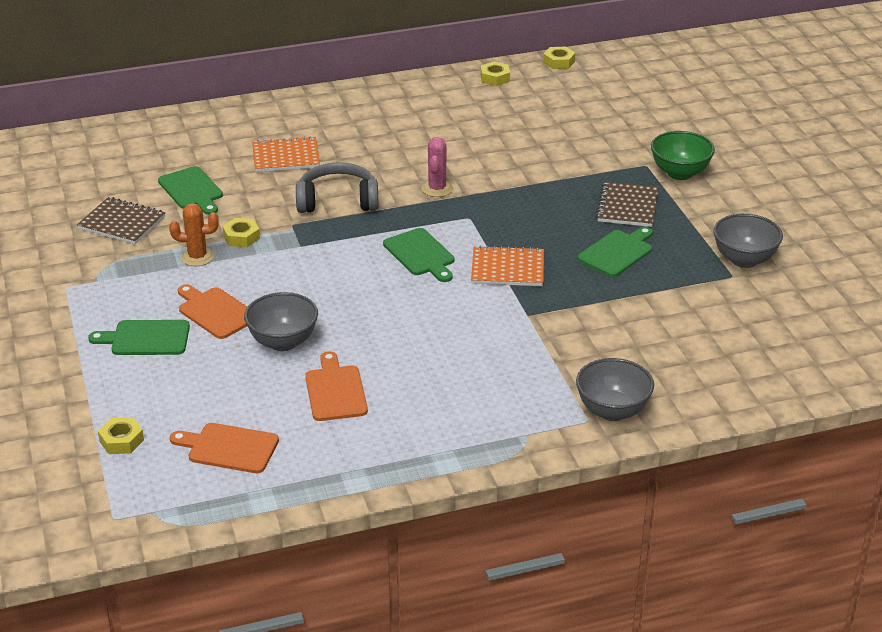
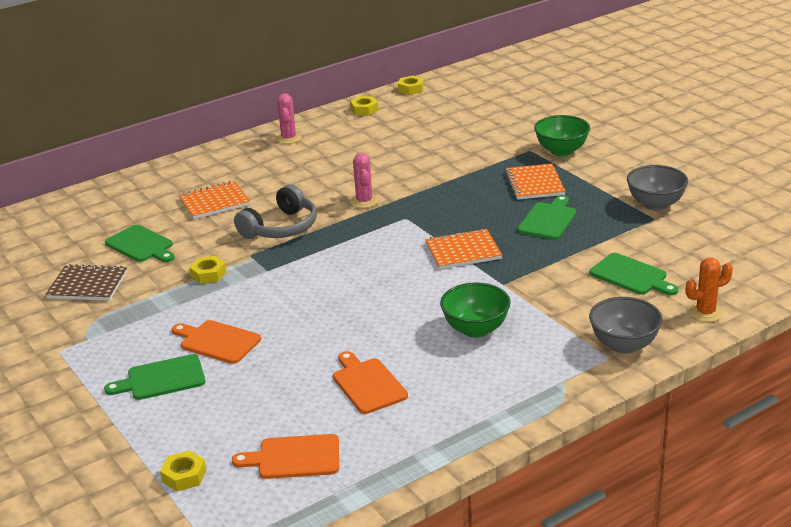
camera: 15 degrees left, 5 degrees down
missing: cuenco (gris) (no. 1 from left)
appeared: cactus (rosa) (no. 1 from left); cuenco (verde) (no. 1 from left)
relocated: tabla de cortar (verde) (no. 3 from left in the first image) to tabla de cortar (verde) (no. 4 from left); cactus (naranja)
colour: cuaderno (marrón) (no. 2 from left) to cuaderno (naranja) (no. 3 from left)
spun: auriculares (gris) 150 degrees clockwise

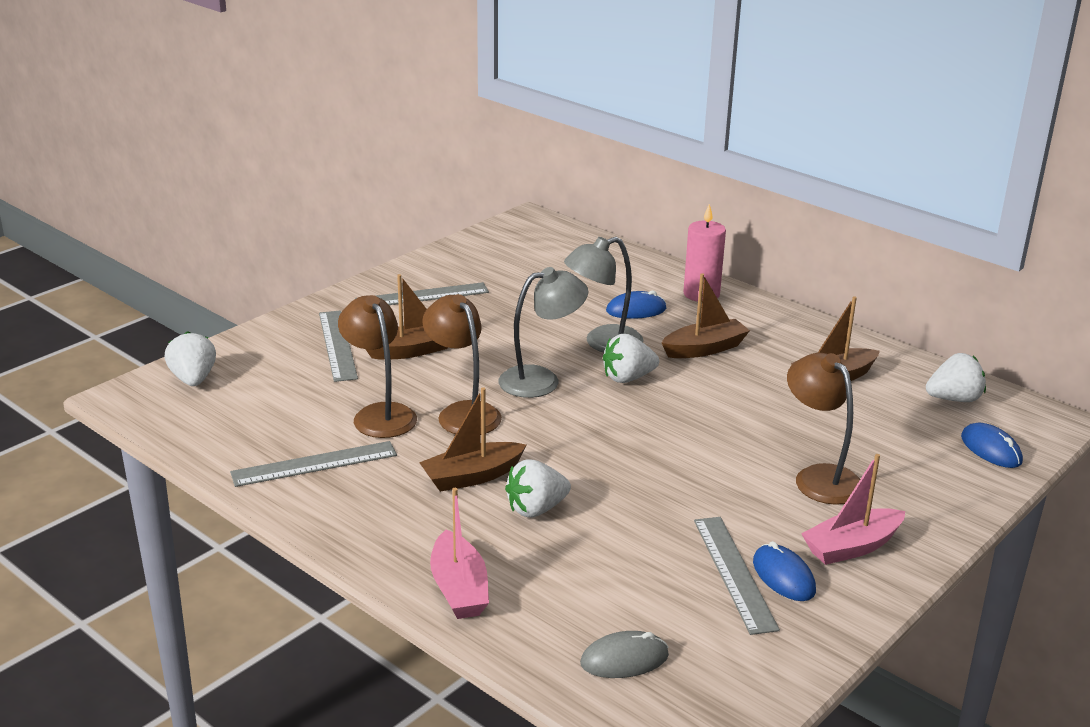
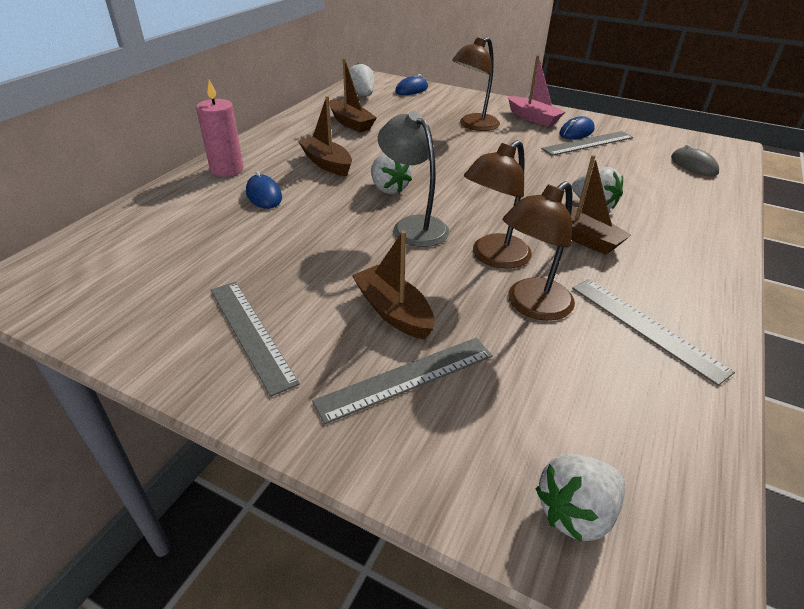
camera: 105 degrees left, 10 degrees up
missing: barco (rosa) (no. 1 from left); lámpara (gris) (no. 2 from left)

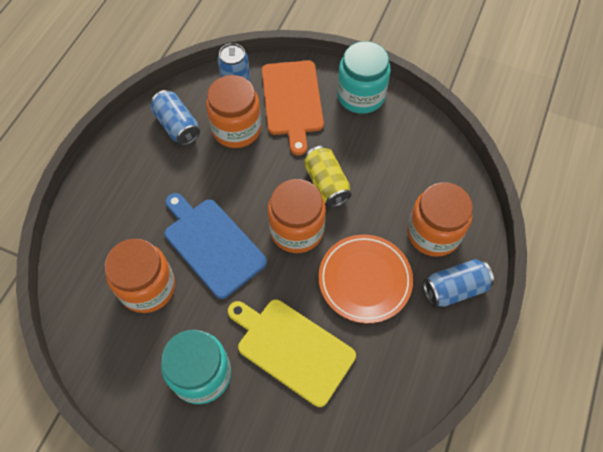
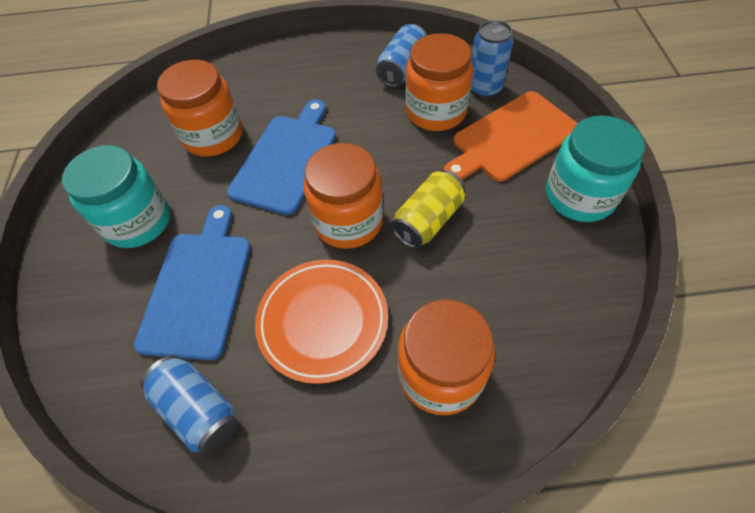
camera: 65 degrees right, 5 degrees down
relocated: lata (azul) (no. 3 from left in the first image) to lata (azul) (no. 1 from left)
colour: tabla de cortar (amarillo) to tabla de cortar (azul) (no. 1 from left)

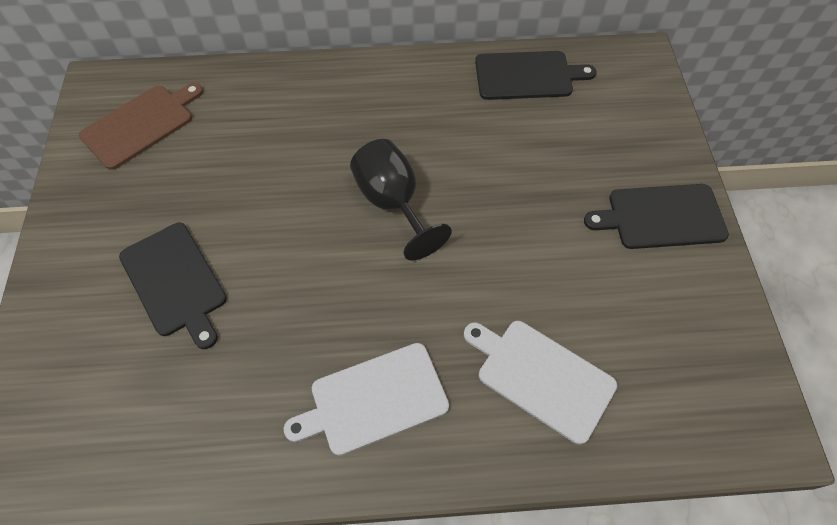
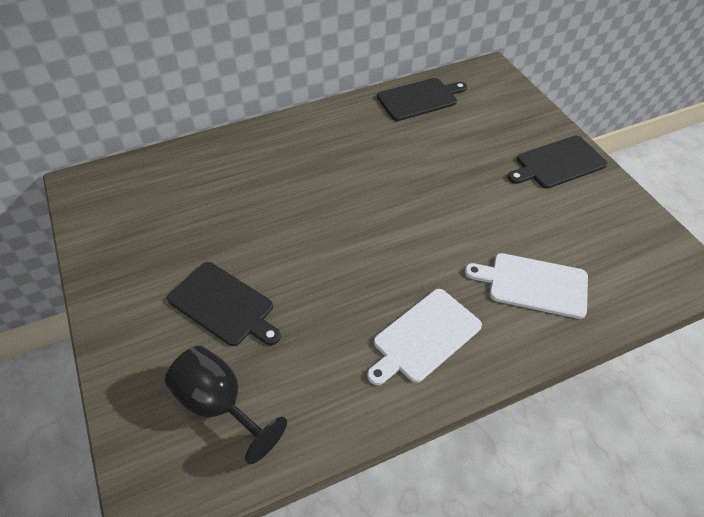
camera: 20 degrees left, 10 degrees down
missing: tabla de cortar (marrón)
relocated: copa (negro)

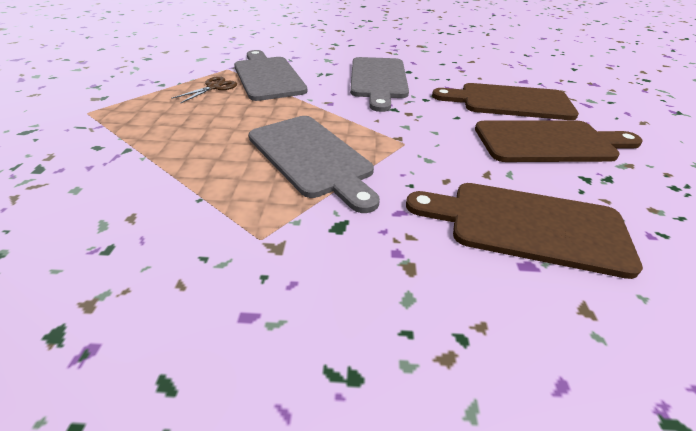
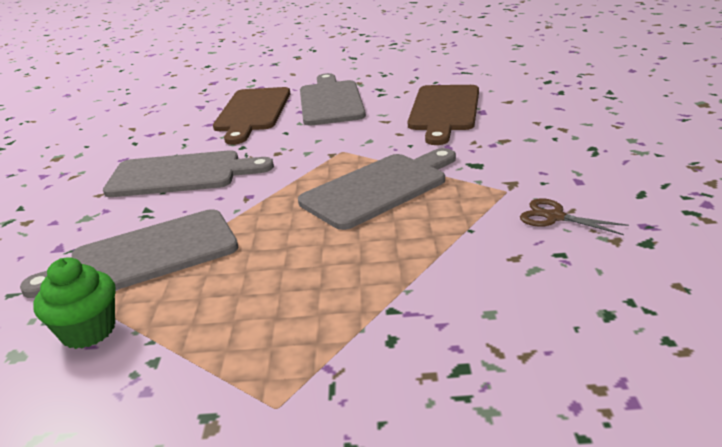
camera: 90 degrees left, 10 degrees down
appeared: magdalena (verde)
relocated: tijeras (marrón)
colour: tabla de cortar (marrón) (no. 3 from left) to tabla de cortar (gris) (no. 3 from left)

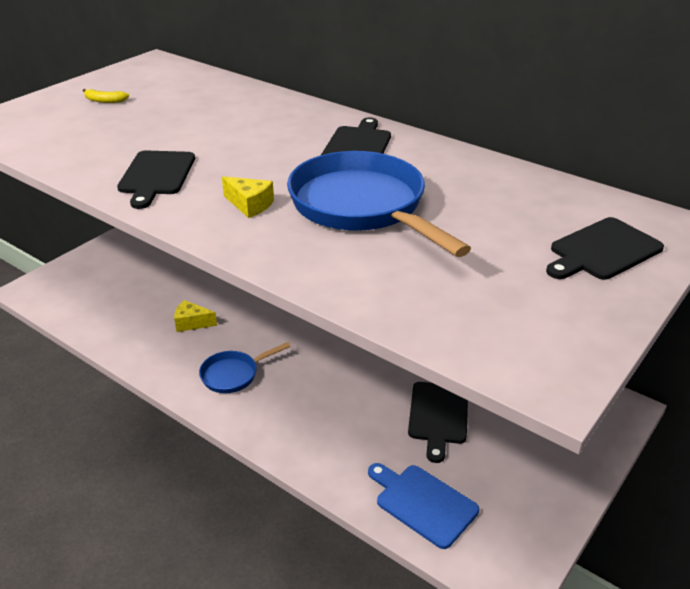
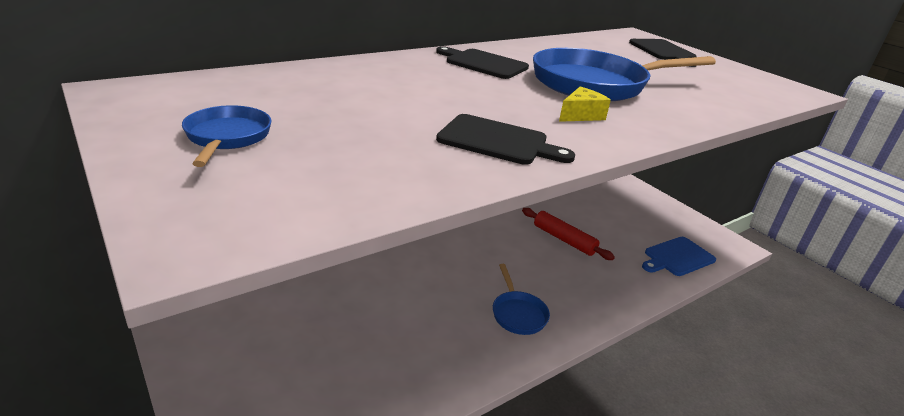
camera: 75 degrees left, 5 degrees down
missing: queso (amarillo) (no. 1 from left); tabla de cortar (negro) (no. 3 from left)
appeared: rodillo (rojo)
exchanged: plátano (amarillo) to sartén (azul) (no. 1 from left)

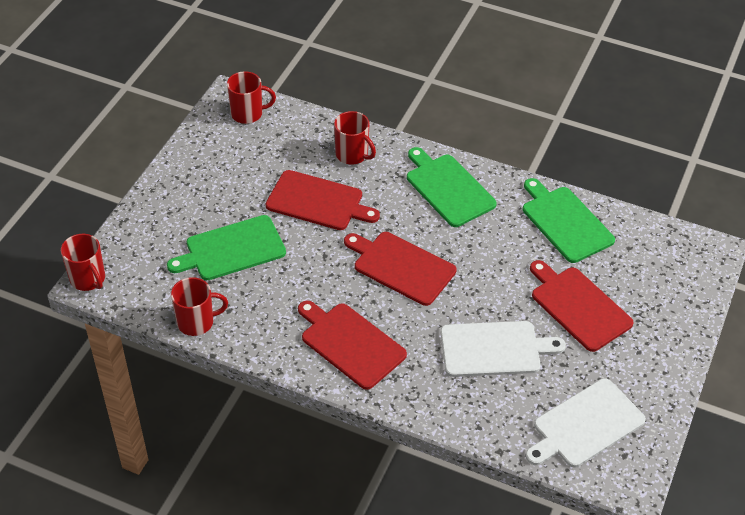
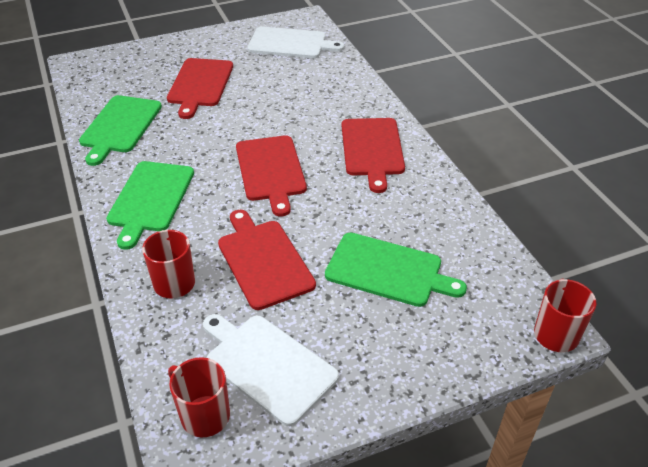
camera: 135 degrees left, 5 degrees down
missing: taza (rojo) (no. 2 from left)
relocated: tabla de cortar (blanco) (no. 1 from left)

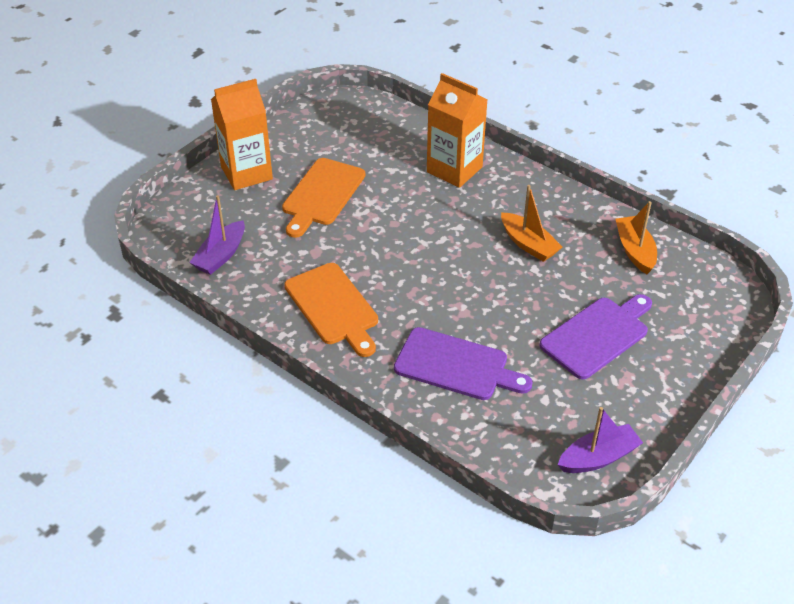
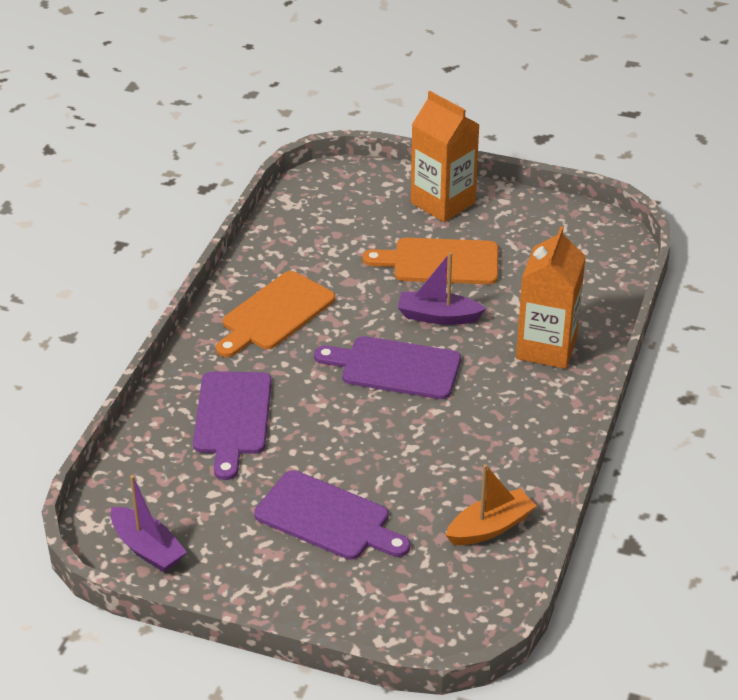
camera: 70 degrees right, 5 degrees down
missing: barco (naranja) (no. 1 from left)
appeared: tabla de cortar (morado) (no. 3 from left)
relocated: barco (morado) (no. 1 from left in the first image) to barco (morado) (no. 2 from left)

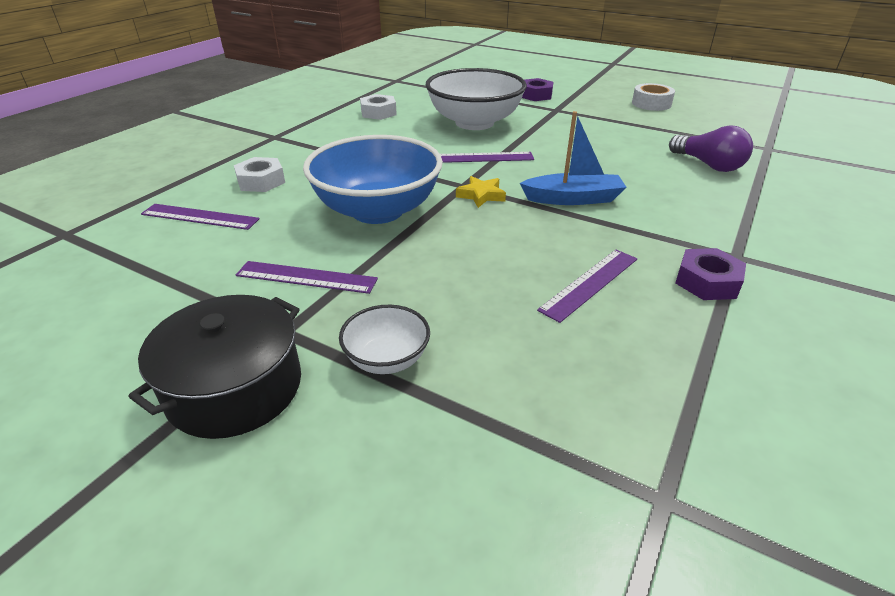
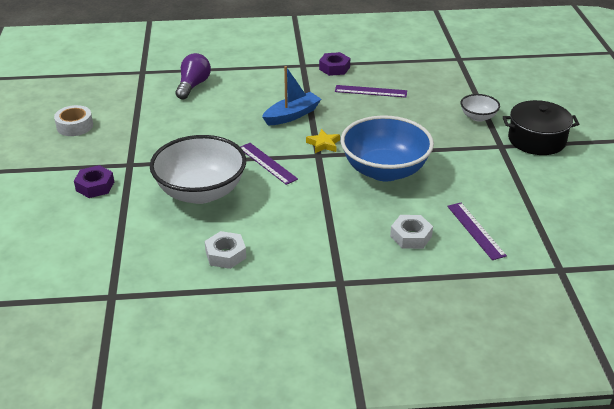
camera: 125 degrees left, 0 degrees up
missing: regla (morado) (no. 2 from left)
spun: barco (azul) 90 degrees clockwise

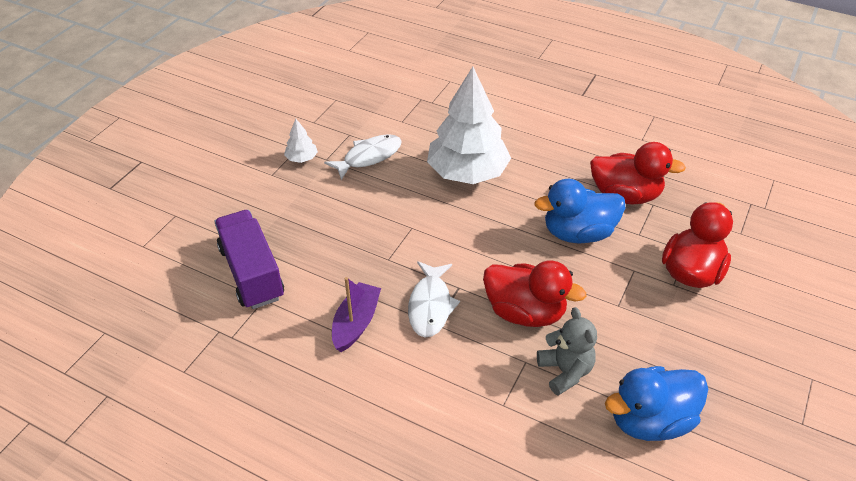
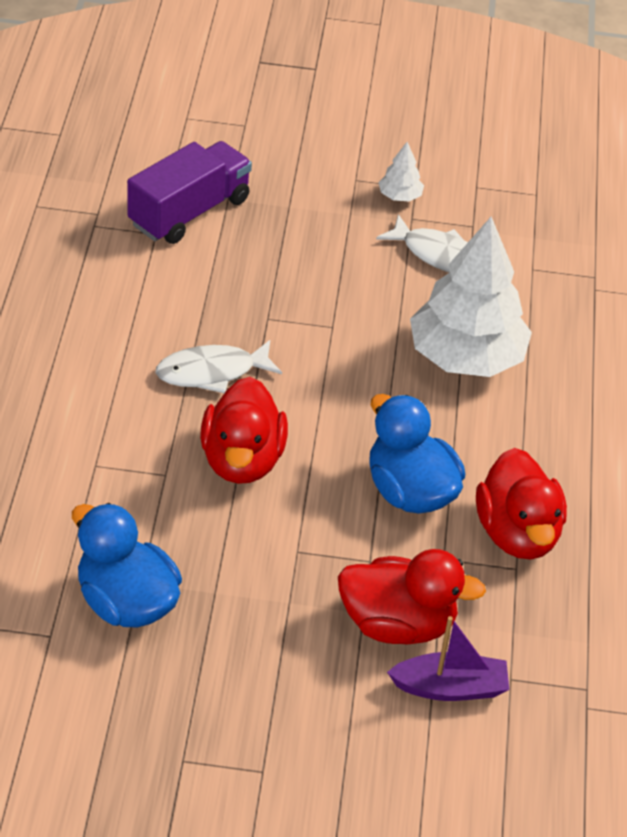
camera: 65 degrees right, 0 degrees up
missing: osito (gris)
relocated: barco (morado)

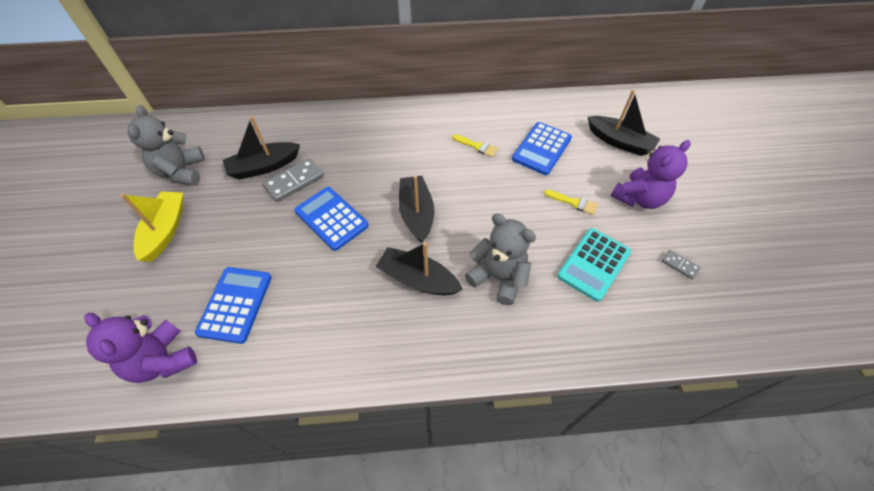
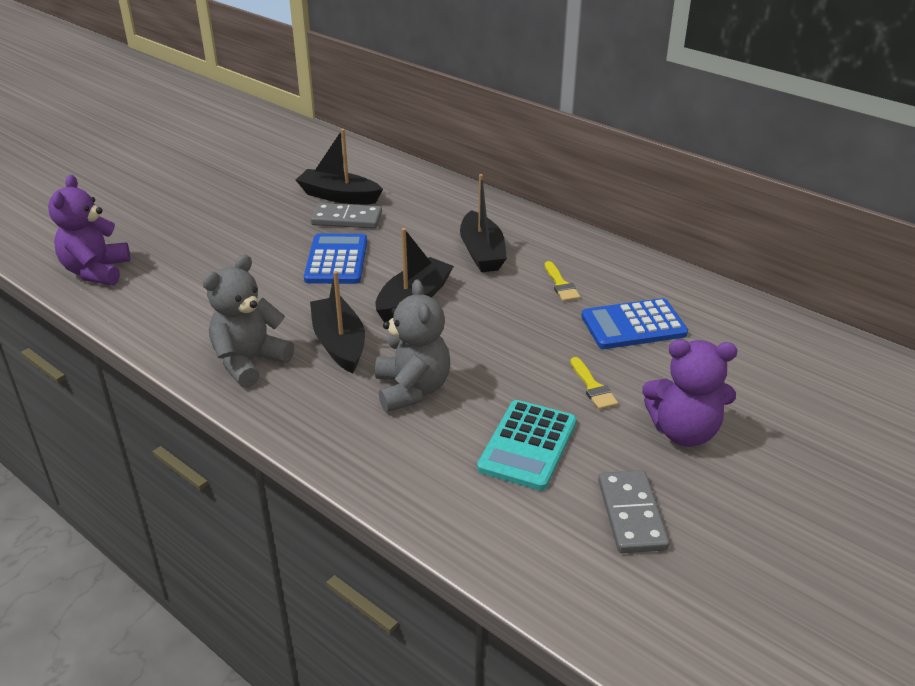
camera: 45 degrees right, 20 degrees down
missing: barco (amarillo); calculadora (azul) (no. 1 from left)
relocated: osito (gris) (no. 1 from left); barco (negro) (no. 4 from left)
spun: calculadora (turquesa) 60 degrees counterclockwise
size: ficha de dominó (gris) (no. 2 from left) x1.85

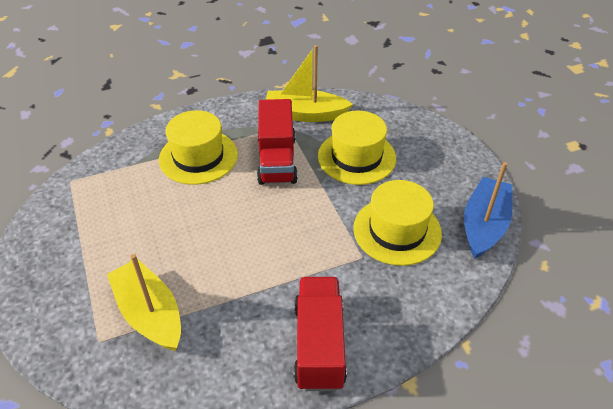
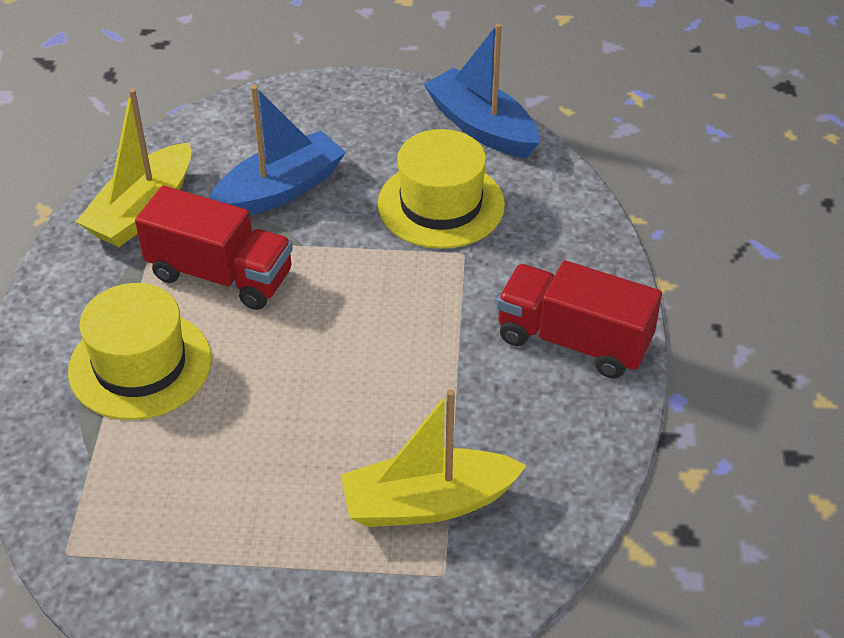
camera: 65 degrees left, 0 degrees up
exchanged: sombrero (amarillo) (no. 2 from left) to barco (azul) (no. 1 from left)

